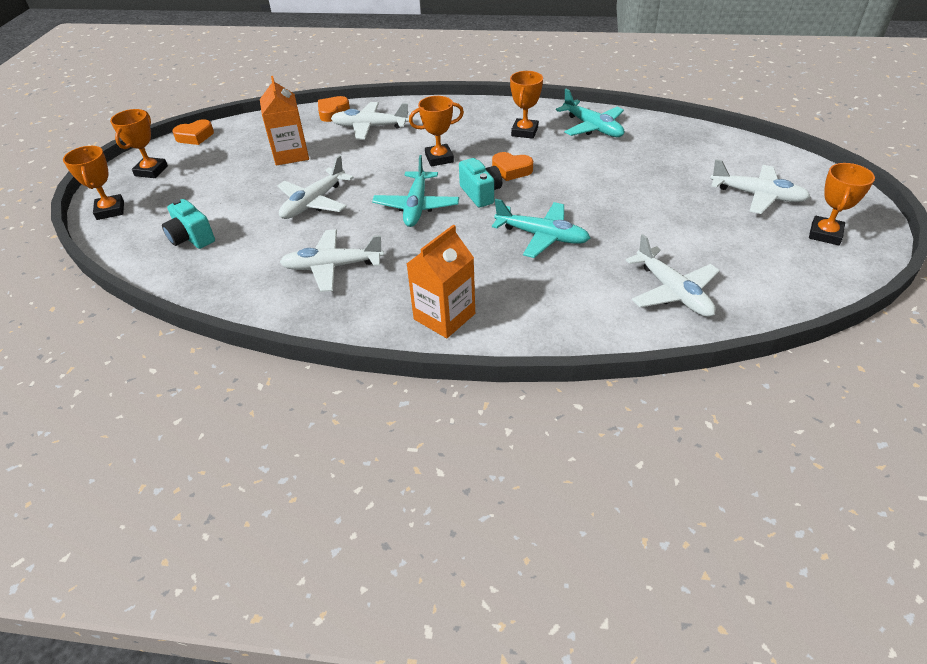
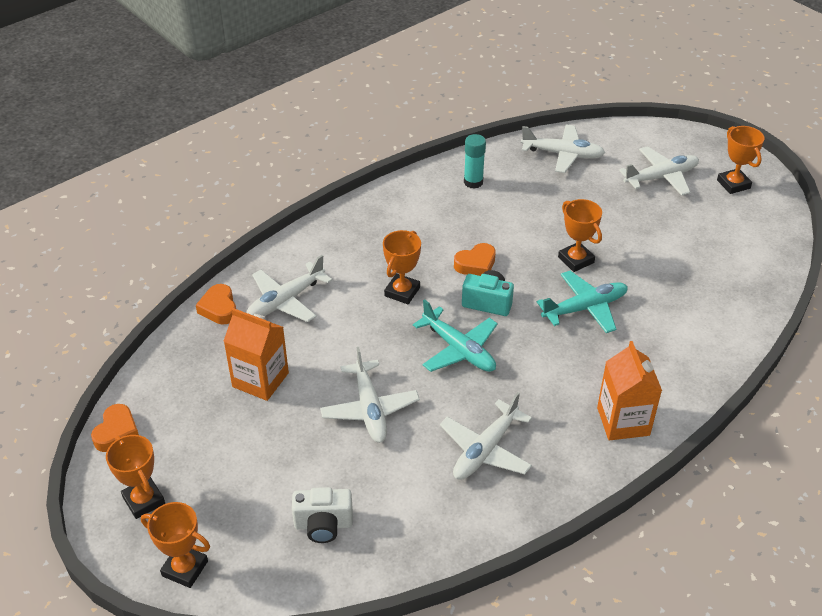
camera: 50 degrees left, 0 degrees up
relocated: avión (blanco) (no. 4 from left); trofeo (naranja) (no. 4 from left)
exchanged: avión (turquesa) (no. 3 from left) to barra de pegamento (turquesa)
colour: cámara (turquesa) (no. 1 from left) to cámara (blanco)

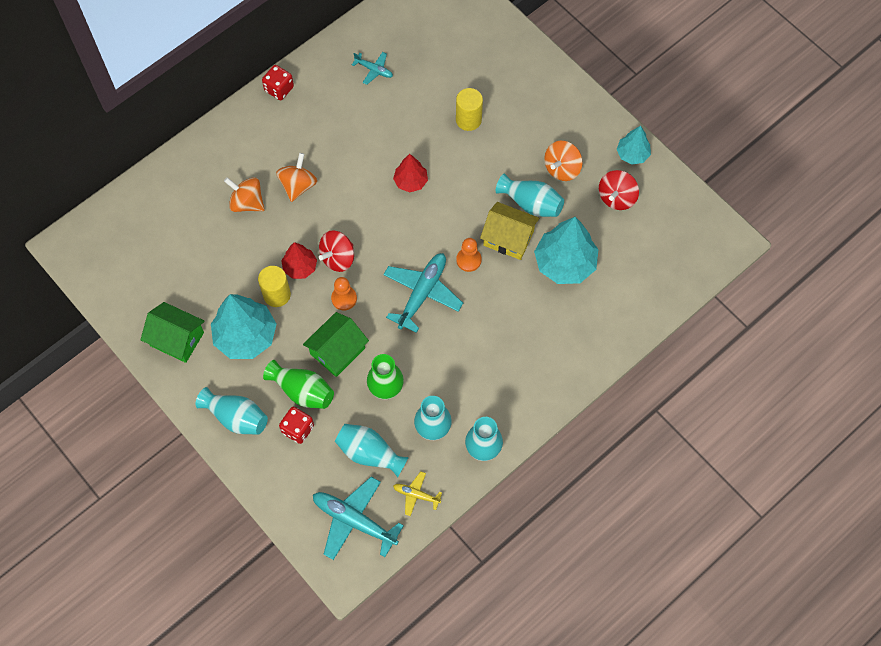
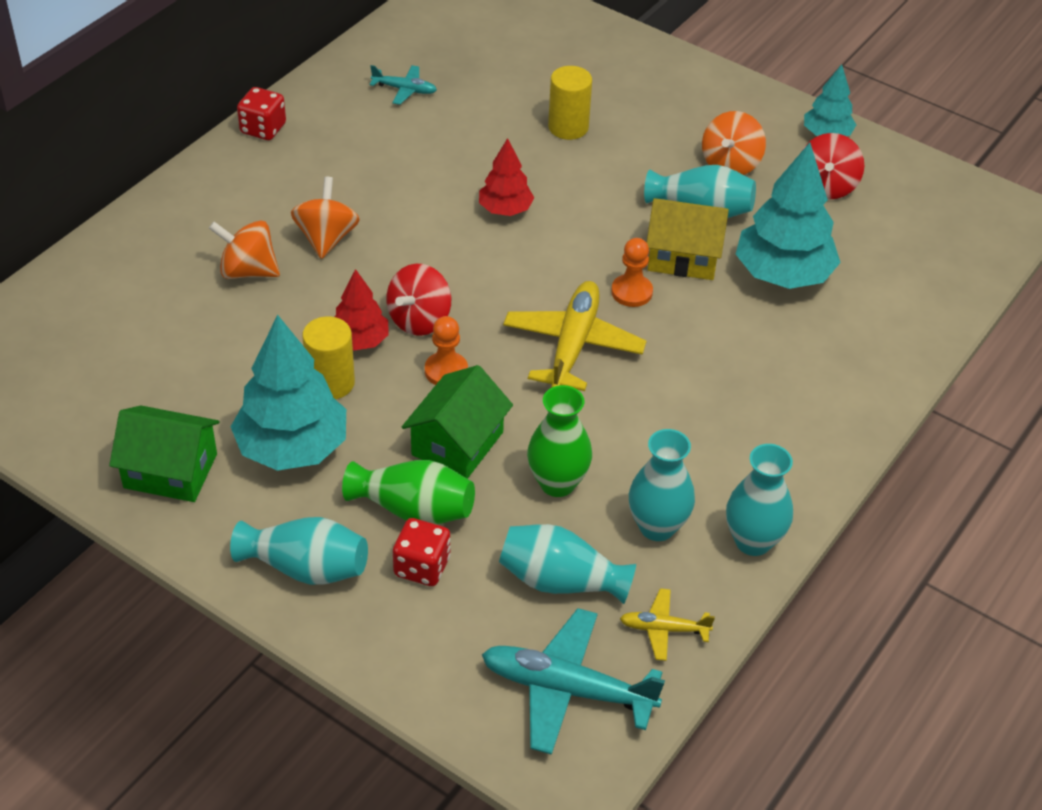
camera: 15 degrees left, 20 degrees down
colour: avión (turquesa) (no. 3 from left) to avión (amarillo) (no. 1 from left)

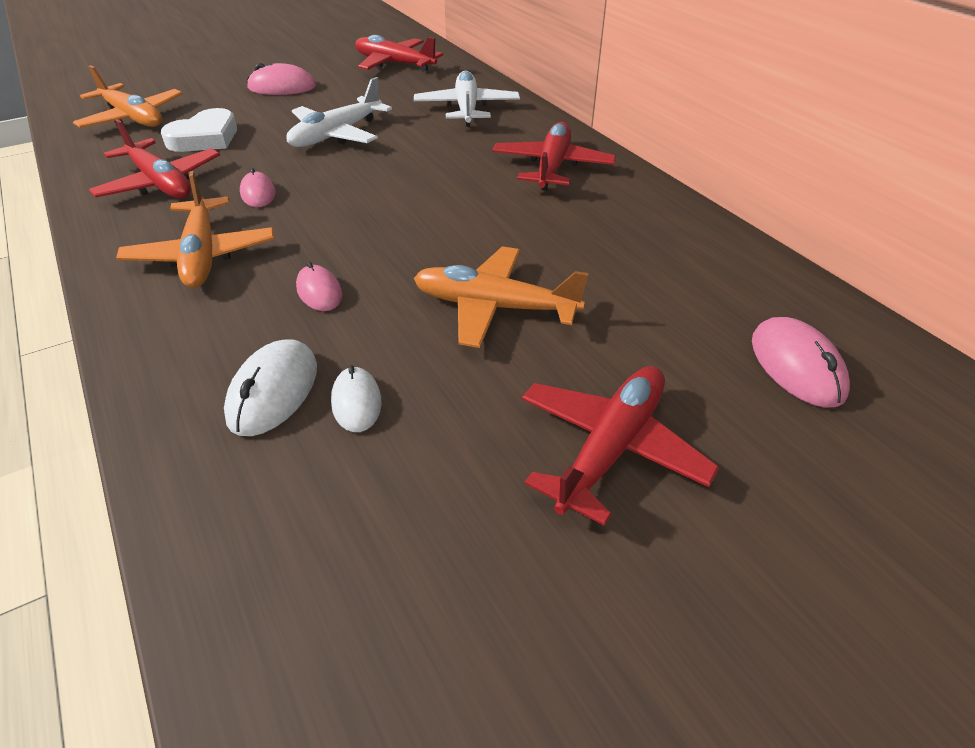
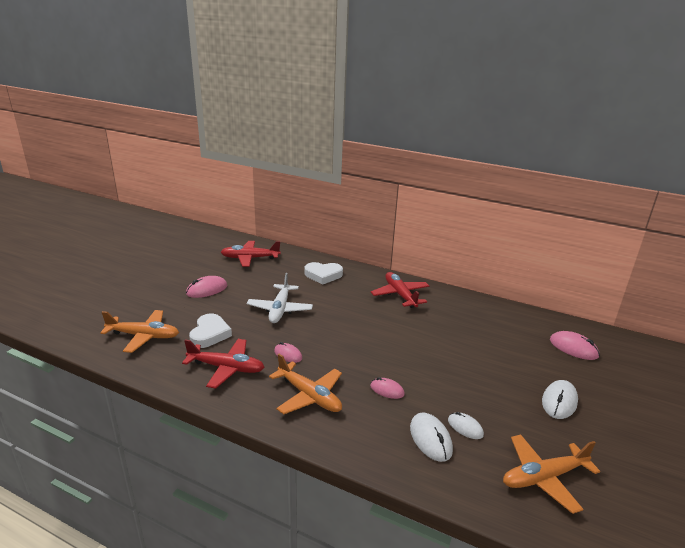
camera: 35 degrees left, 15 degrees down
relocated: avión (naranja) (no. 3 from left)
exchanged: avión (blanco) (no. 2 from left) to corazón (blanco) (no. 2 from left); avión (rojo) (no. 4 from left) to ratón (blanco) (no. 3 from left)

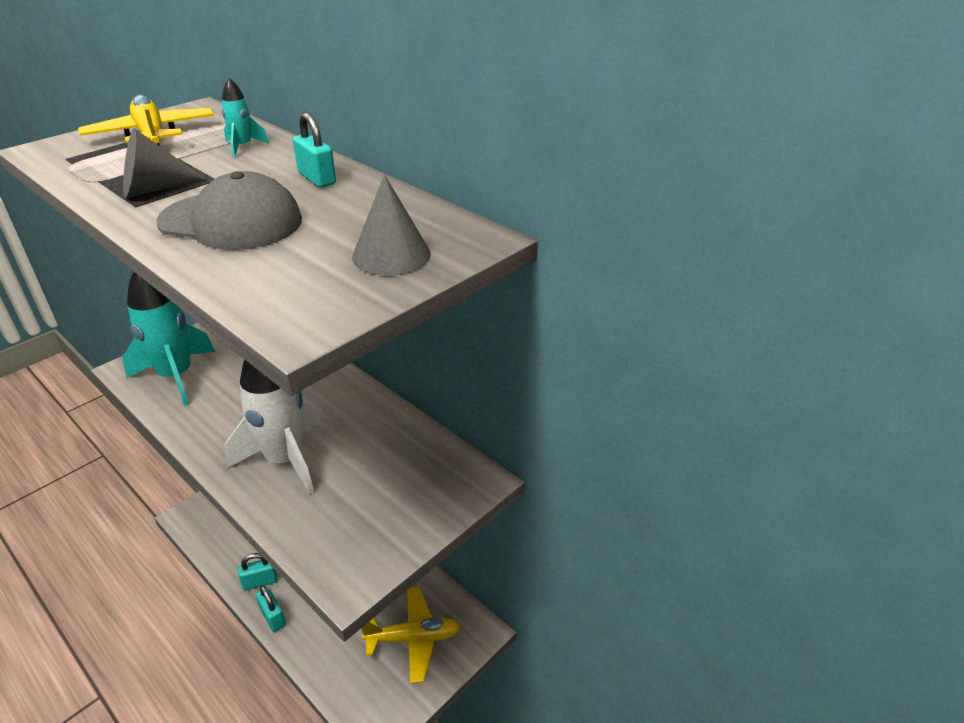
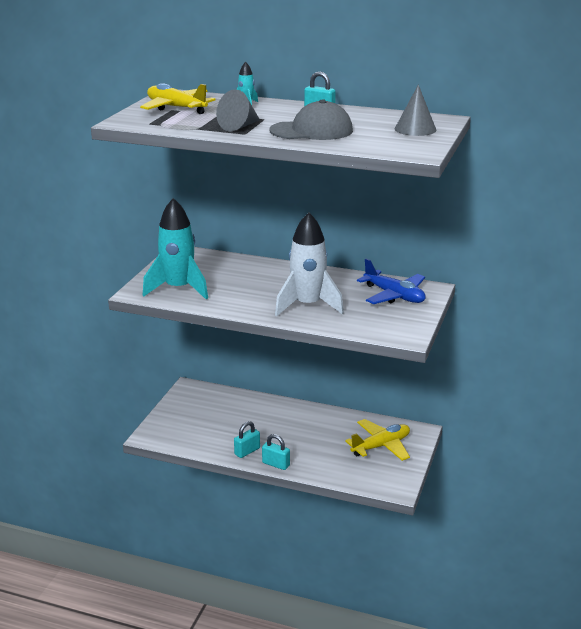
camera: 25 degrees left, 10 degrees down
appeared: avión (azul)

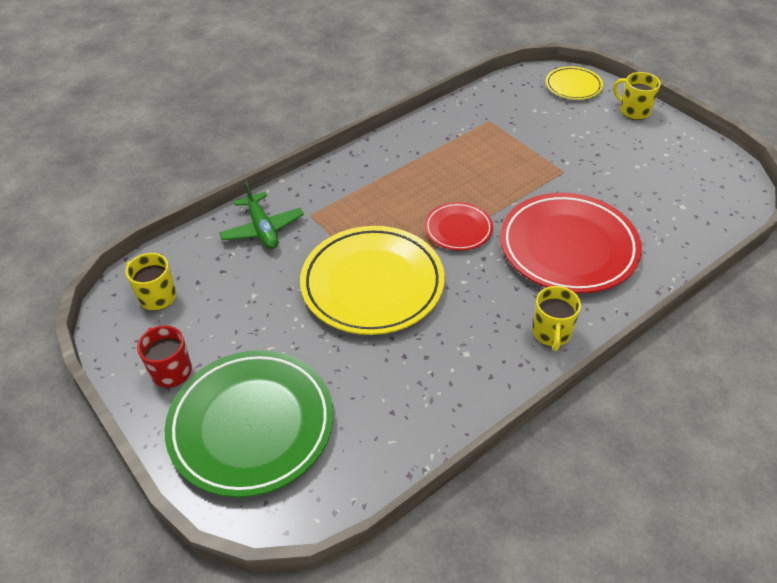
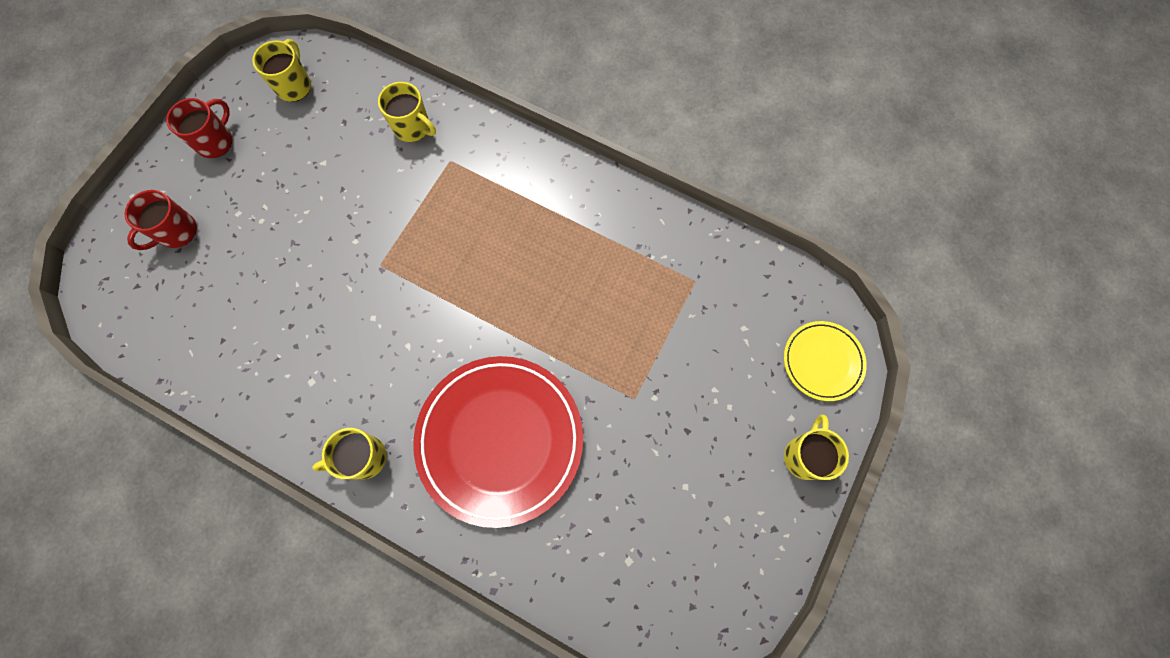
camera: 65 degrees right, 25 degrees up
missing: plato (amarillo) (no. 1 from left); plato (rojo) (no. 1 from left)
exchanged: plato (verde) to taza (rojo) (no. 1 from left); avión (verde) to taza (amarillo) (no. 3 from left)

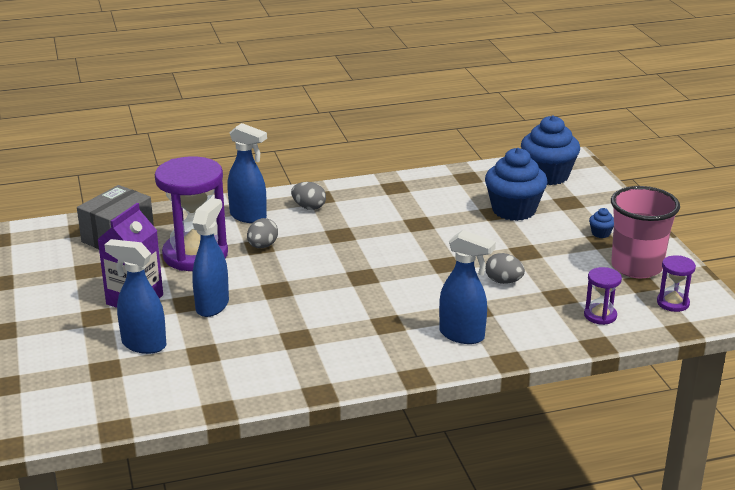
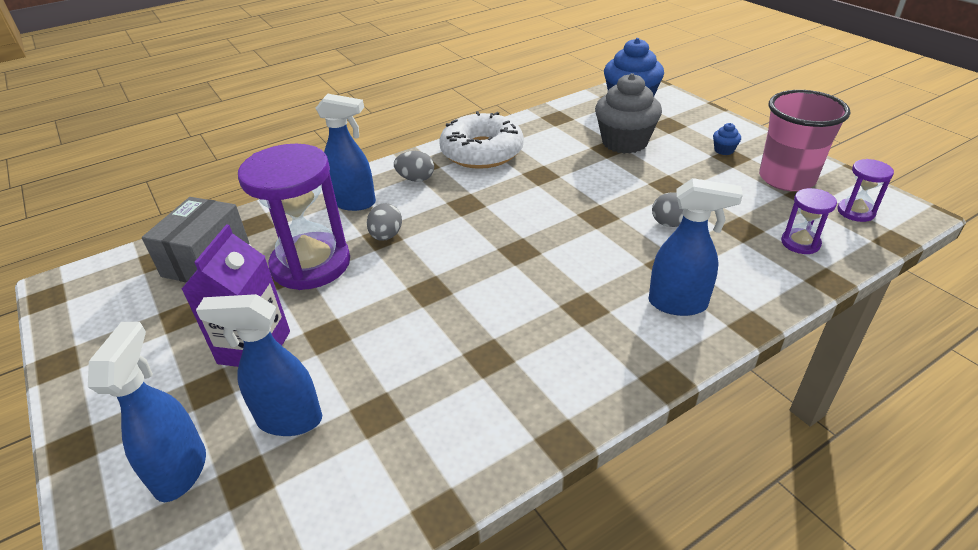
camera: 15 degrees left, 10 degrees up
appeared: rosquilla (blanco)
relocated: pulverizador (azul) (no. 2 from left in the first image) to pulverizador (azul) (no. 1 from left)
colour: magdalena (azul) (no. 1 from left) to magdalena (gris)

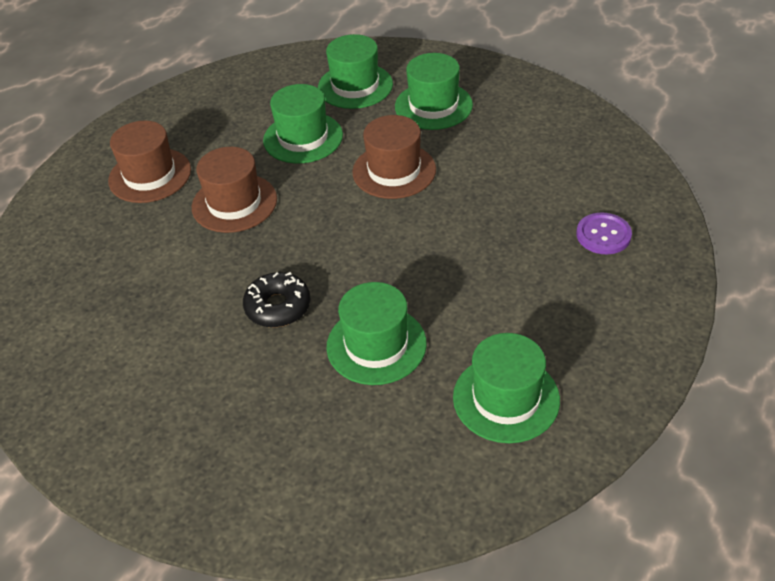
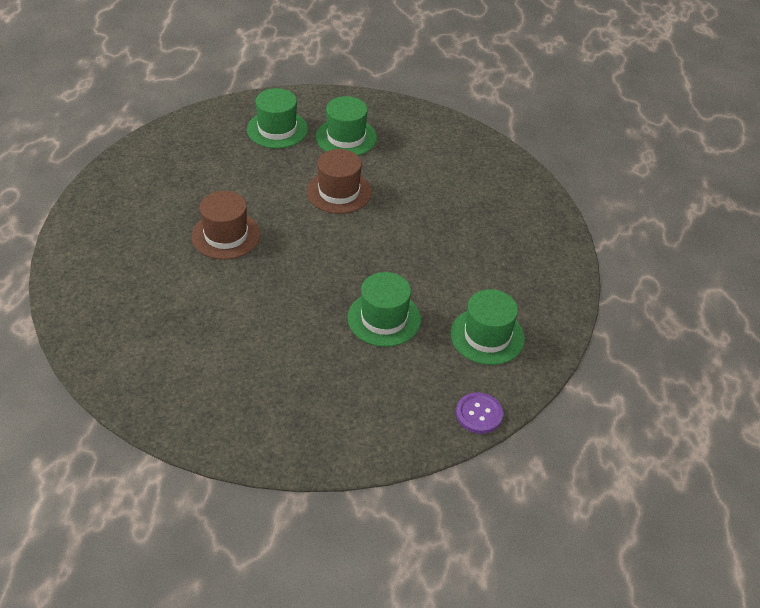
camera: 25 degrees left, 0 degrees up
missing: sombrero (marrón) (no. 1 from left); rosquilla (negro); sombrero (verde) (no. 1 from left)
relocated: botón (morado)

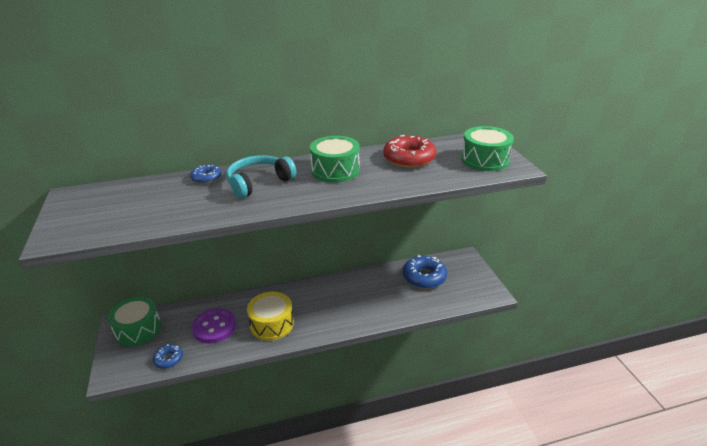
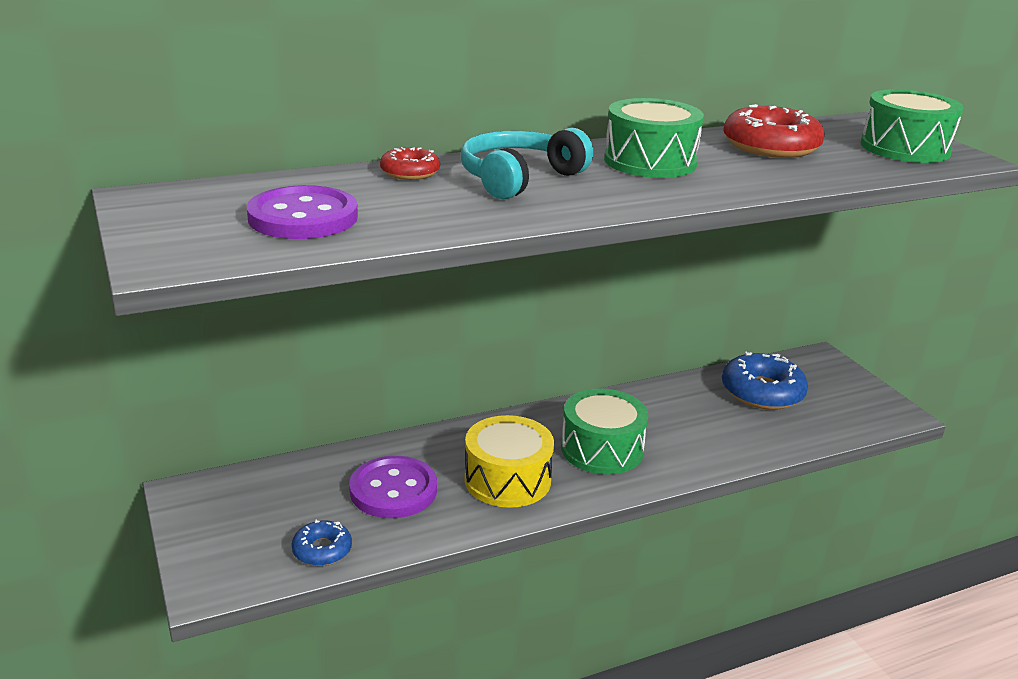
camera: 10 degrees left, 5 degrees down
appeared: botón (morado) (no. 1 from left)
relocated: tambor (verde) (no. 1 from left)
colour: rosquilla (azul) (no. 2 from left) to rosquilla (rojo) (no. 1 from left)

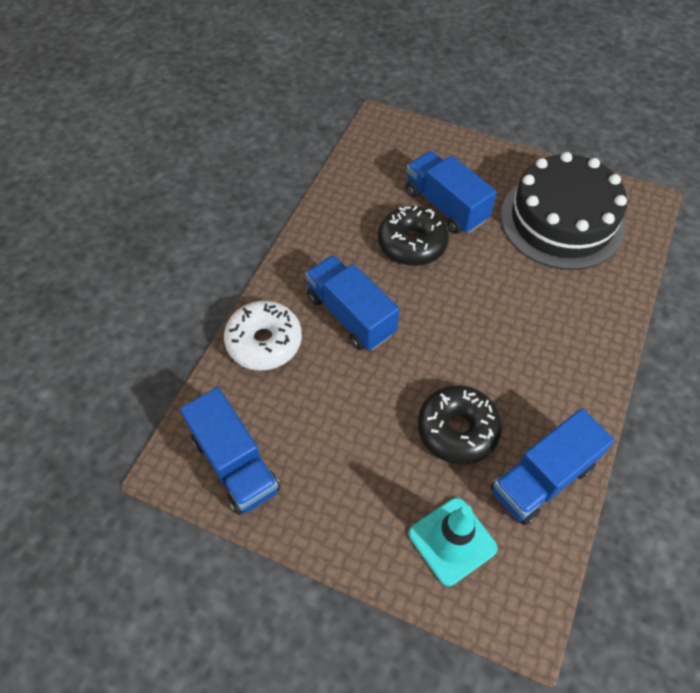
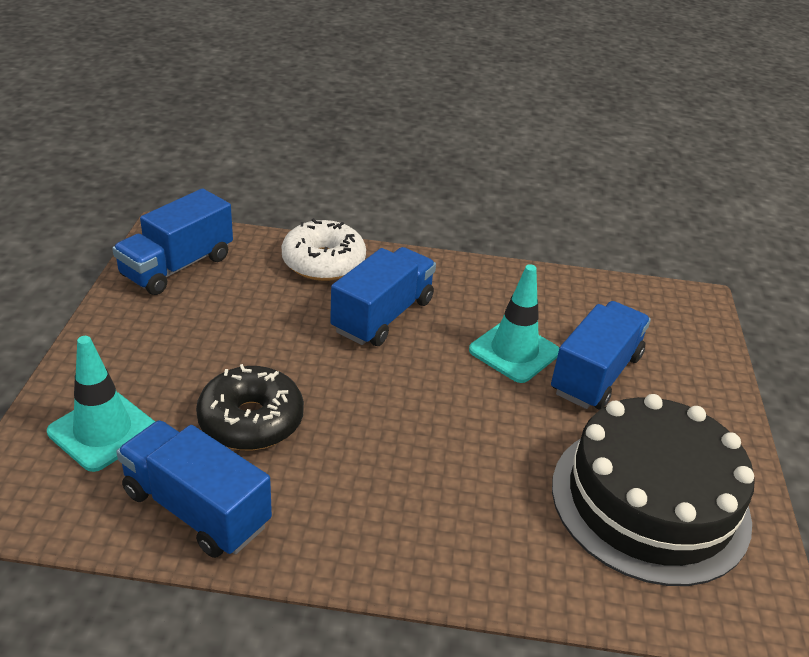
camera: 70 degrees right, 20 degrees down
exchanged: rosquilla (negro) (no. 1 from left) to cono de tráfico (turquesa) (no. 2 from left)

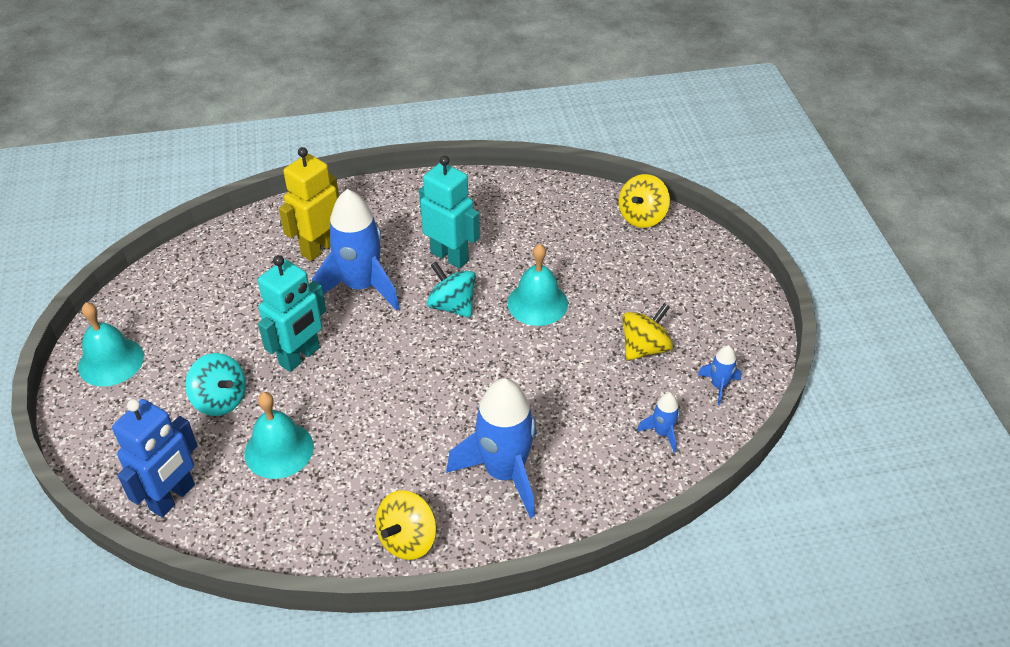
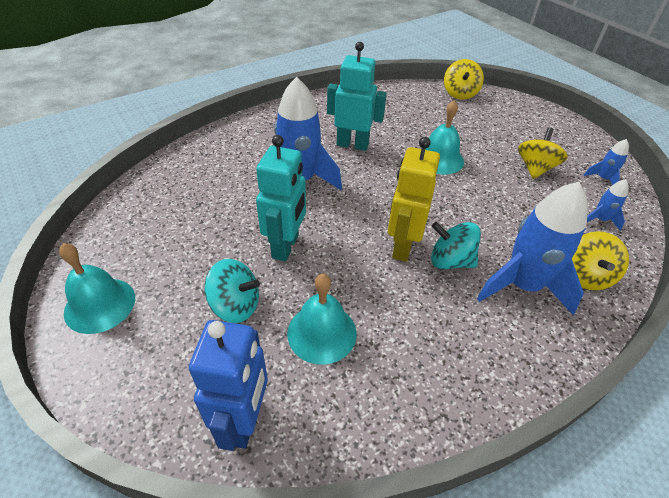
camera: 25 degrees left, 0 degrees up
relocated: robot (amarillo); peonza (turquesa) (no. 2 from left); peonza (amarillo) (no. 1 from left in the first image) to peonza (amarillo) (no. 3 from left)

